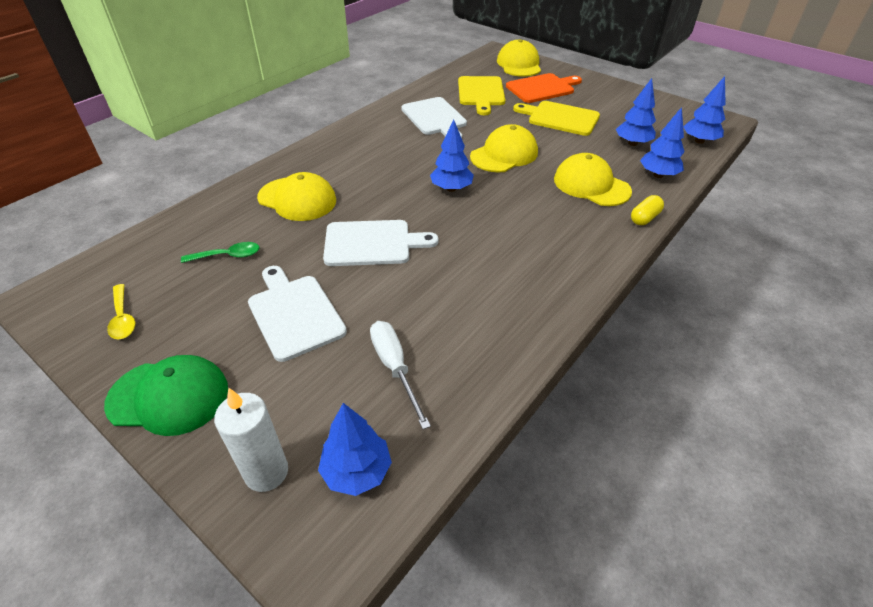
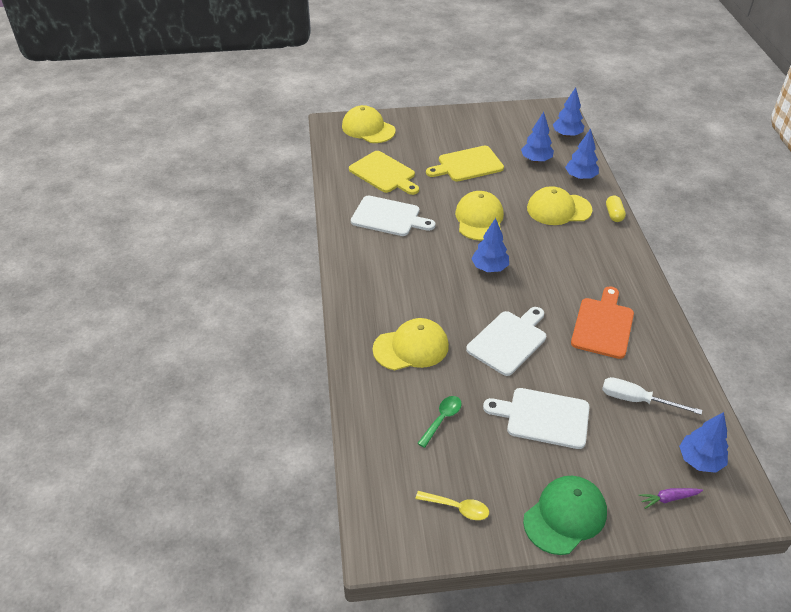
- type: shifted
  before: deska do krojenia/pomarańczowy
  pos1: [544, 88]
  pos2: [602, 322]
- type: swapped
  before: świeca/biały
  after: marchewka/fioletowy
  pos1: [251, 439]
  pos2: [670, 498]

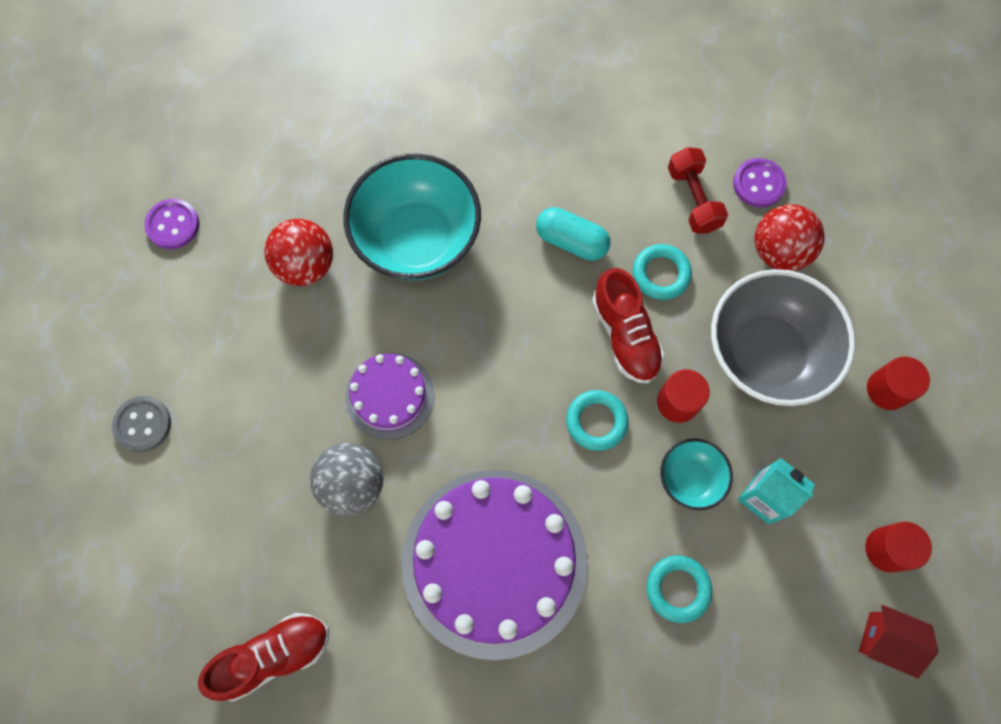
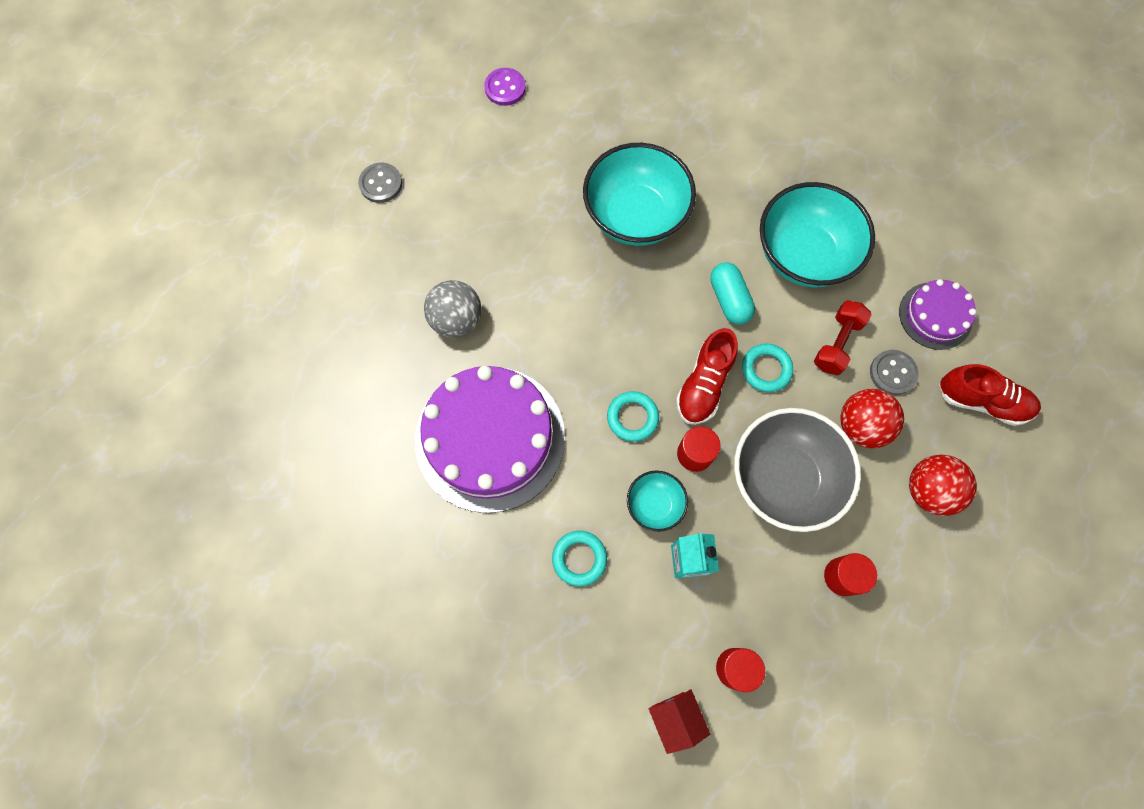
- type: new
  after: miska/turkusowy
  pos2: [817, 235]
- type: repainted
  before: guzik/fioletowy
  after: guzik/szary
  pos1: [760, 183]
  pos2: [894, 372]
- type: shifted
  before: tort/fioletowy
  pos1: [390, 396]
  pos2: [937, 314]
- type: shifted
  before: piłka/czerwony
  pos1: [298, 252]
  pos2: [943, 485]
- type: shifted
  before: but/czerwony
  pos1: [263, 657]
  pos2: [990, 395]

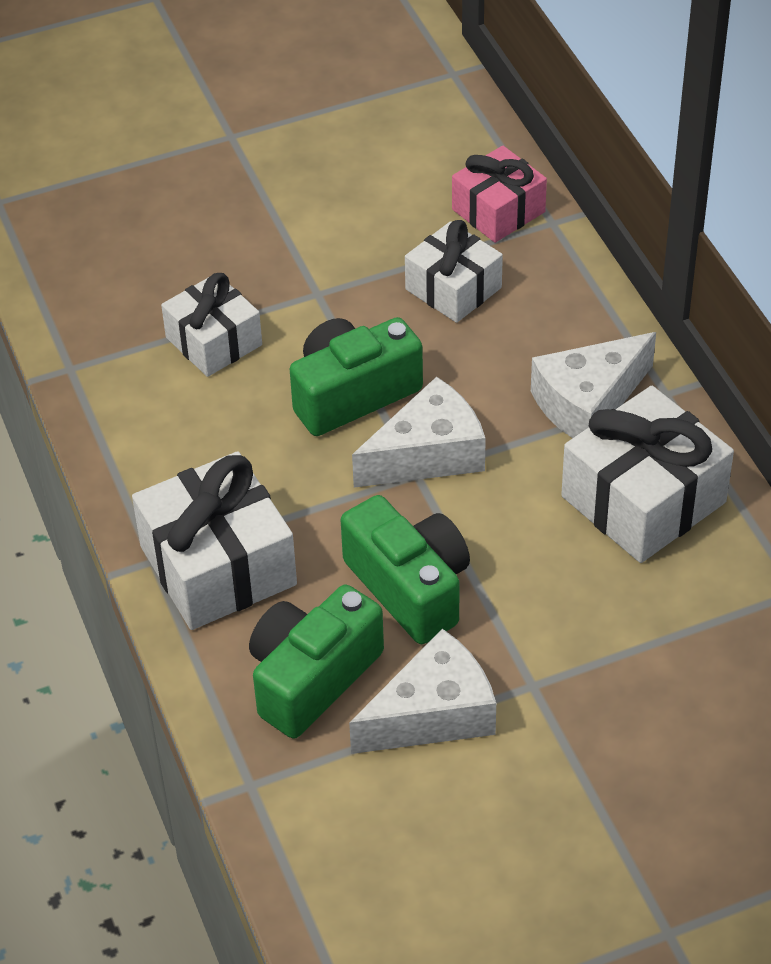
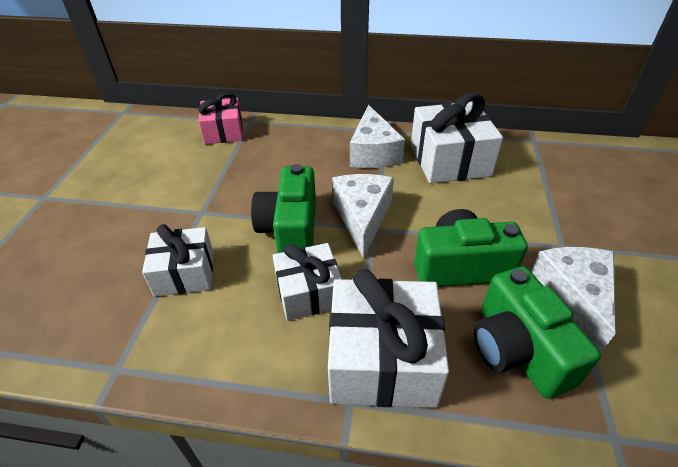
- type: shifted
  before: prezent/biały
  pos1: [454, 271]
  pos2: [307, 282]

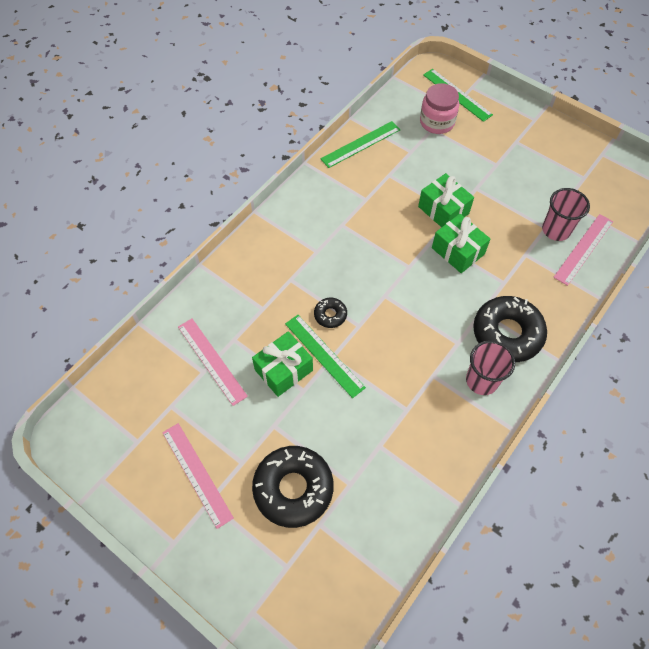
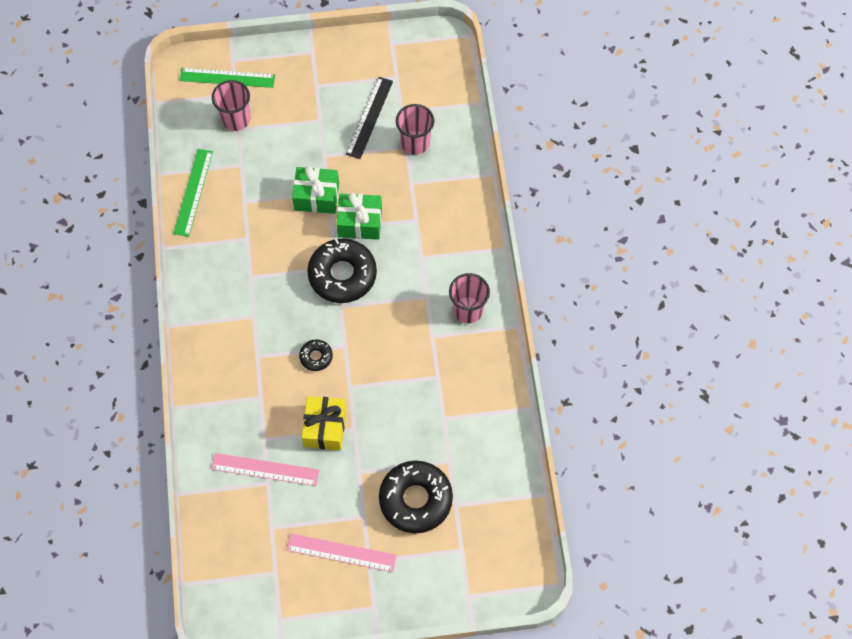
- type: swapped
  before: słoik/różowy
  after: szklanka/różowy
  pos1: [439, 108]
  pos2: [231, 105]
- type: repainted
  before: prezent/zielony
  after: prezent/żółty
  pos1: [282, 364]
  pos2: [323, 423]
- type: shifted
  before: donut/czarny
  pos1: [510, 329]
  pos2: [342, 270]
- type: new
  after: linijka/czarny
  pos2: [369, 118]
- type: gone
  before: linijka/zielony
  pos1: [325, 356]
- type: gone
  before: linijka/różowy
  pos1: [583, 250]

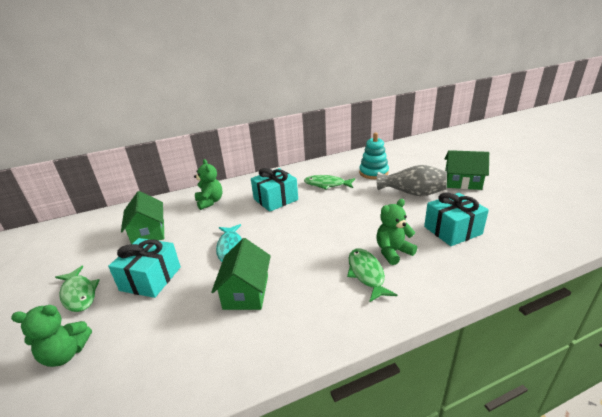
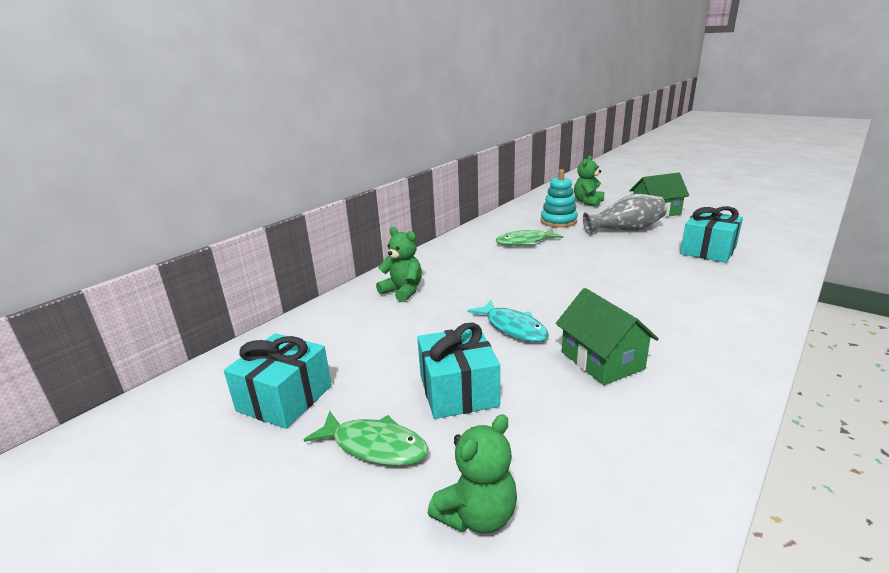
- type: shifted
  before: prezent/turkusowy
  pos1: [274, 190]
  pos2: [278, 381]
- type: shifted
  before: miś/zielony
  pos1: [396, 232]
  pos2: [589, 181]
- type: gone
  before: domek/zielony
  pos1: [142, 217]
- type: gone
  before: ryba/zielony
  pos1: [372, 275]

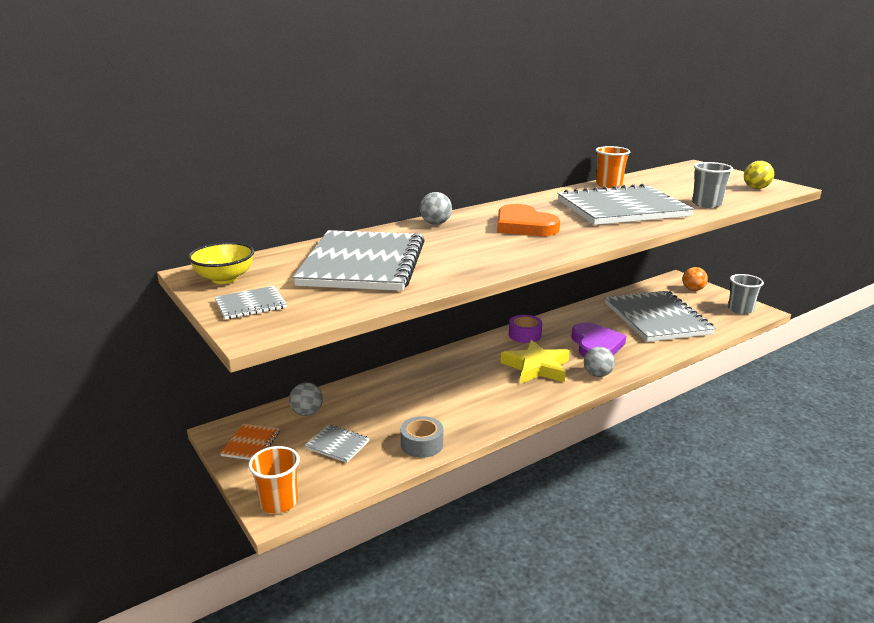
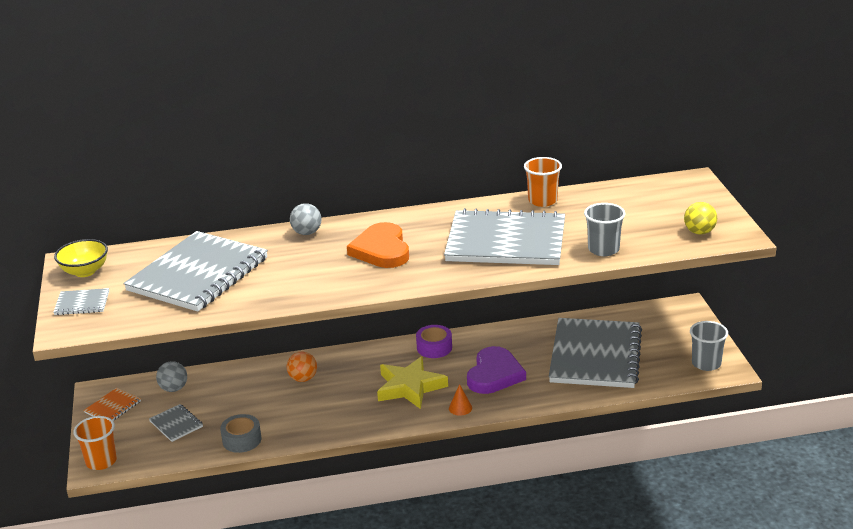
- type: shifted
  before: piłka/pomarańczowy
  pos1: [695, 279]
  pos2: [302, 366]
- type: swapped
  before: piłka/szary
  after: stożek/pomarańczowy
  pos1: [599, 362]
  pos2: [460, 400]

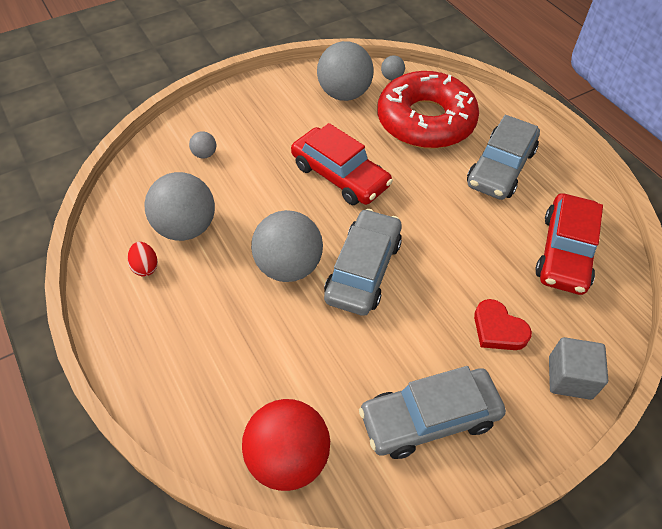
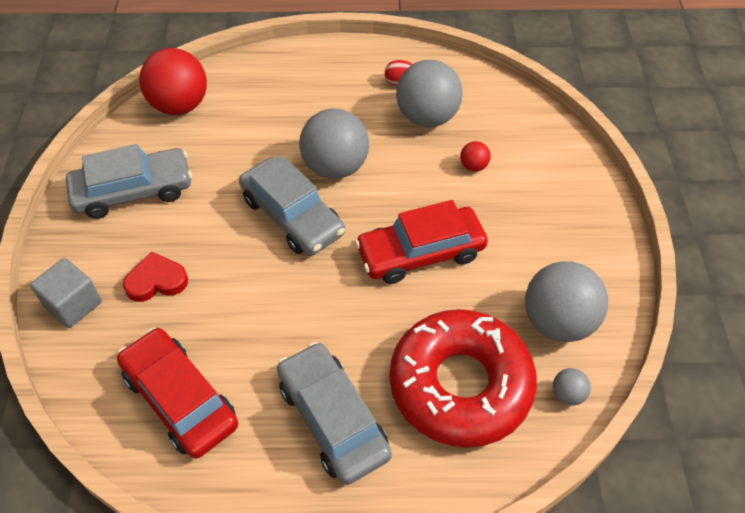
- type: rotated
  before: samochód/szary
  pos1: [432, 412]
  pos2: [129, 181]
  turn: 60
- type: new
  after: piłka/czerwony
  pos2: [475, 156]
- type: gone
  before: piłka/szary
  pos1: [202, 145]

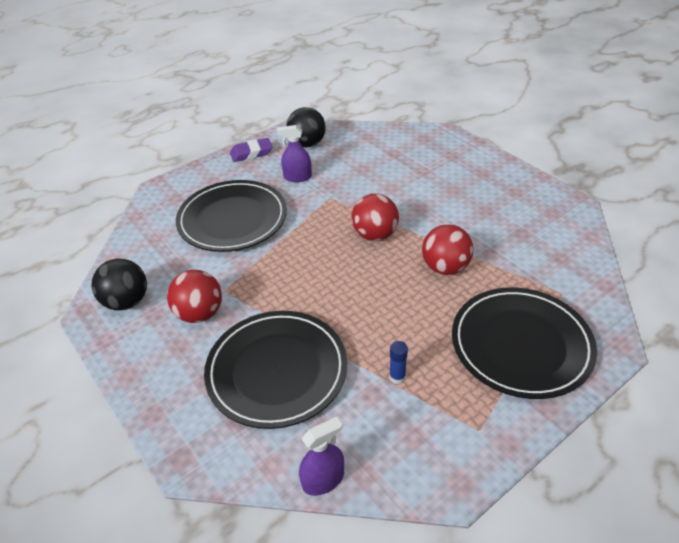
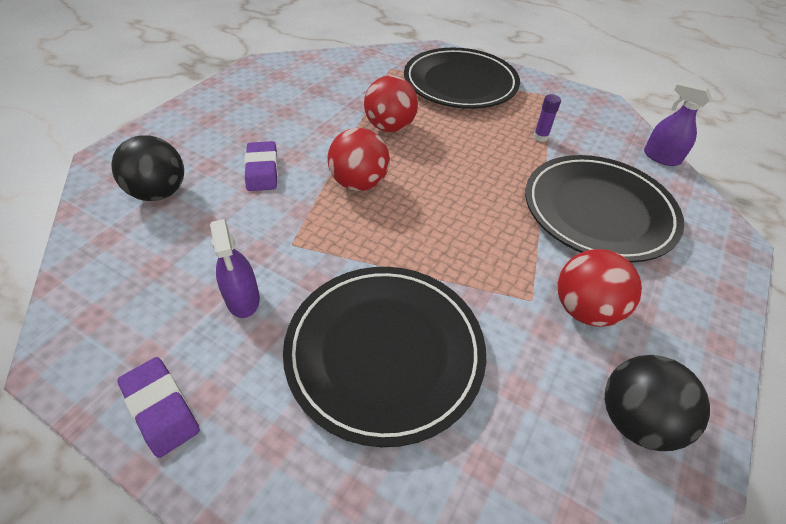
- type: shifted
  before: piłka/czarny
  pos1: [306, 127]
  pos2: [147, 168]
- type: new
  after: gumka do mazania/fioletowy
  pos2: [261, 166]
- type: repainted
  before: klej w sztyfcie/niebieski
  after: klej w sztyfcie/fioletowy
  pos1: [398, 362]
  pos2: [547, 118]

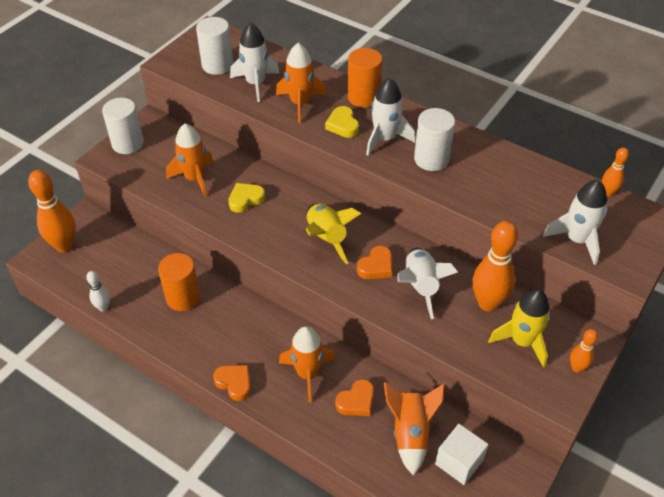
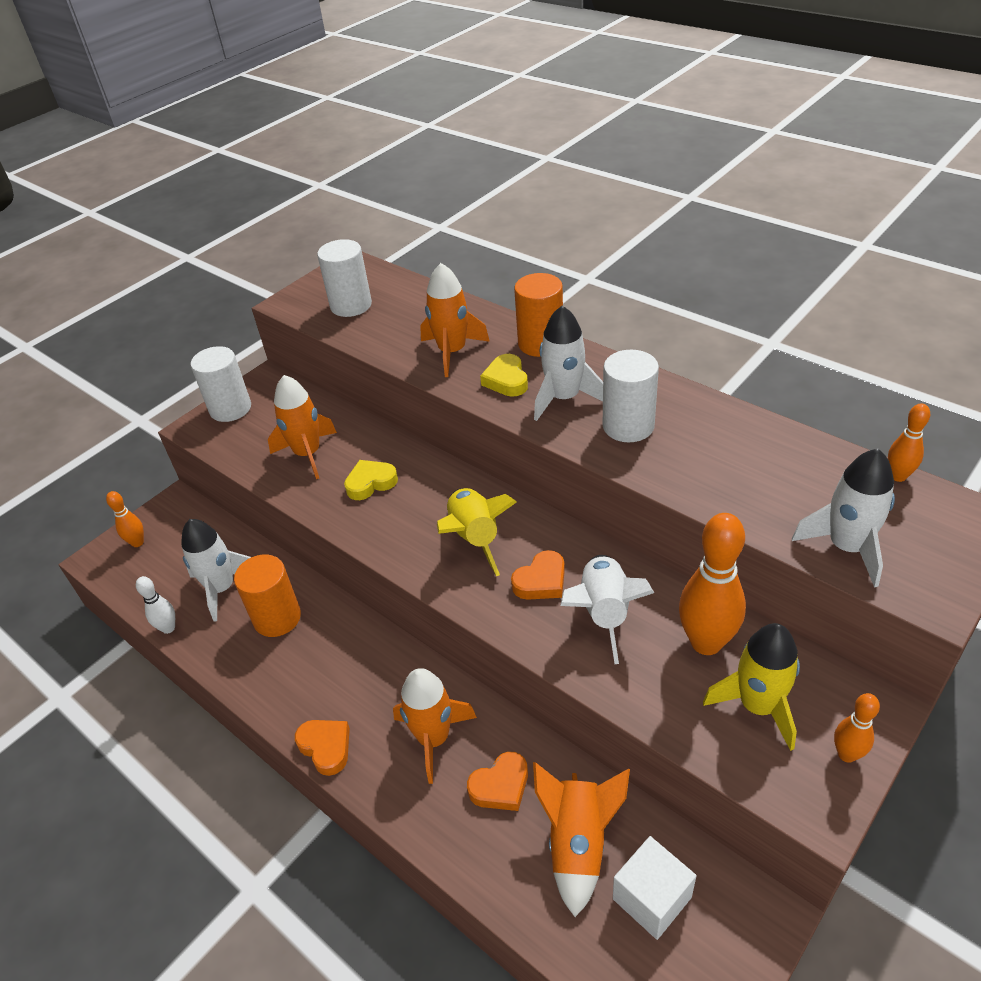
- type: scaled
  before: kręgiel/pomarańczowy
  pos1: [52, 211]
  pos2: [125, 519]
  scale: 0.51
- type: shifted
  before: rakieta/biały
  pos1: [254, 62]
  pos2: [216, 570]

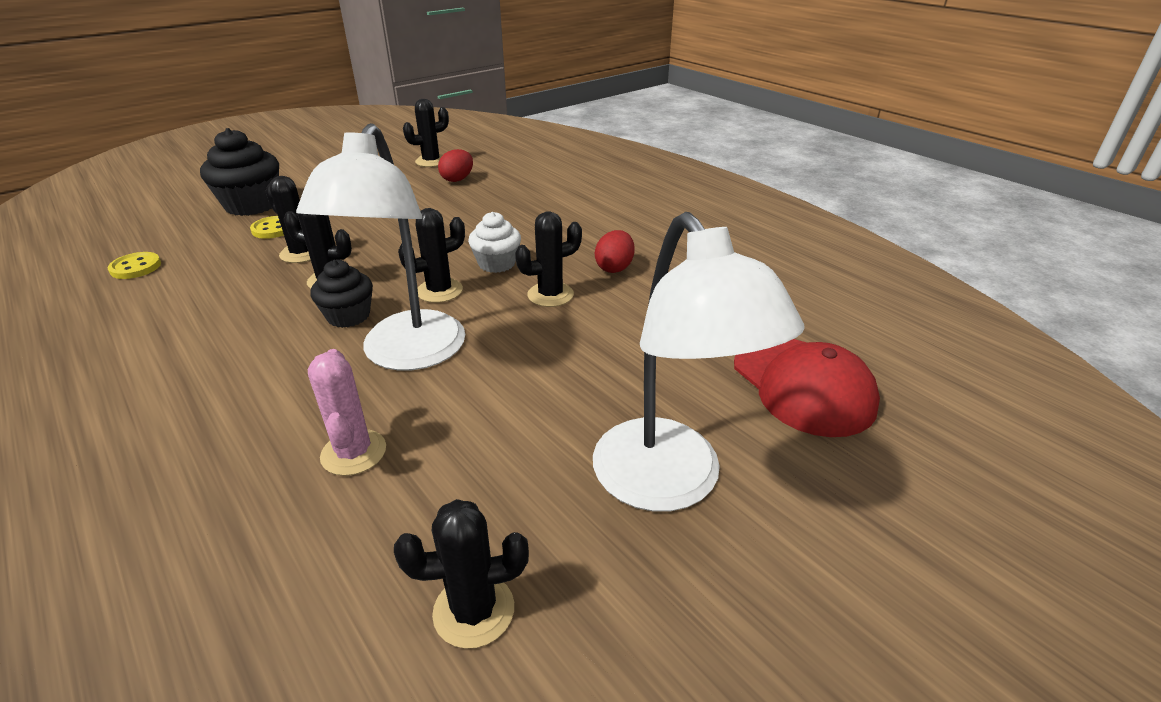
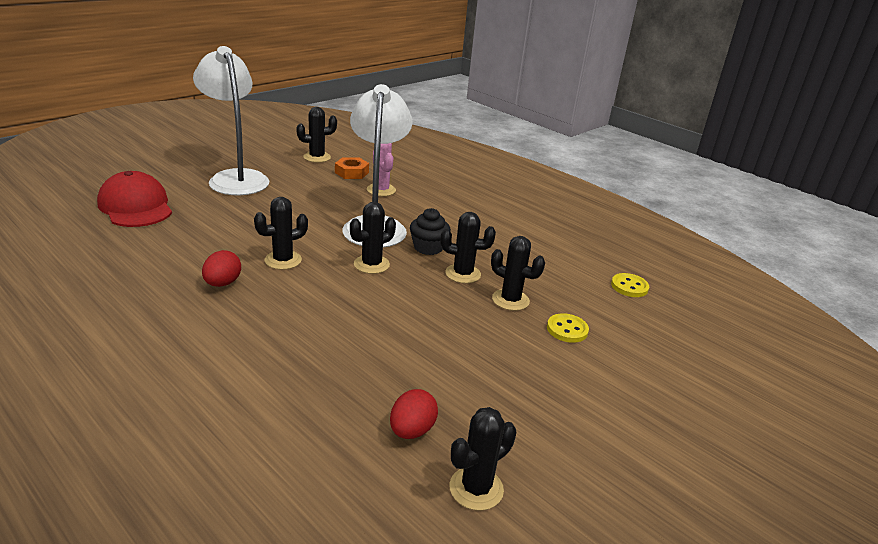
- type: new
  after: nakrętka/pomarańczowy
  pos2: [352, 168]
- type: gone
  before: muffinka/czarny
  pos1: [239, 172]
- type: gone
  before: muffinka/biały
  pos1: [494, 242]

